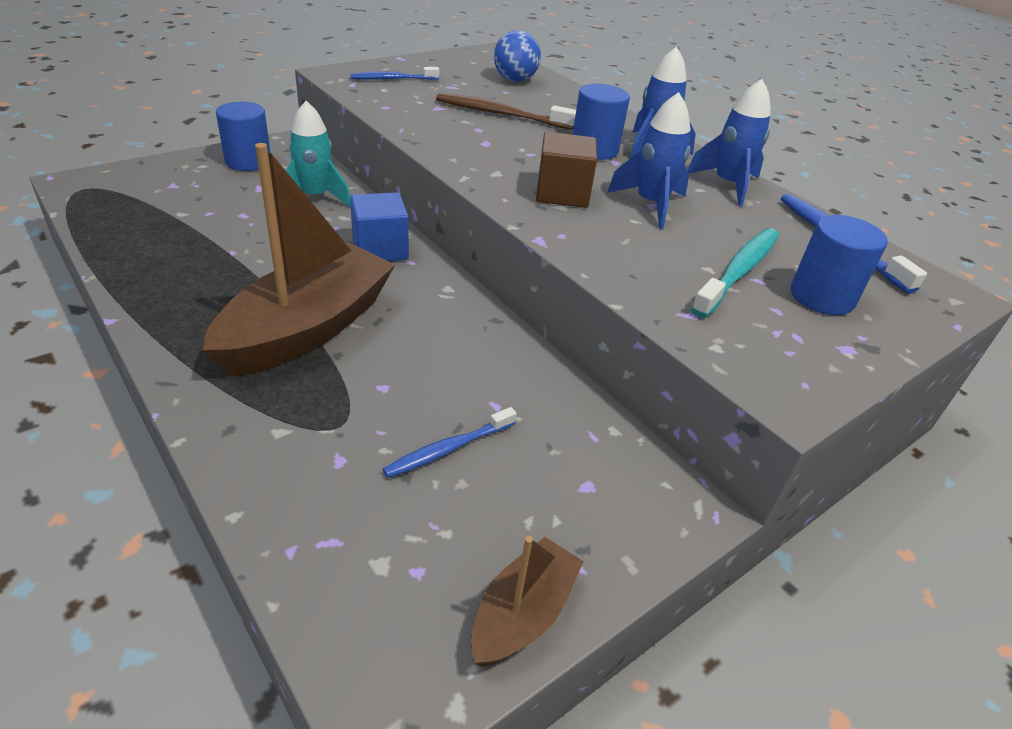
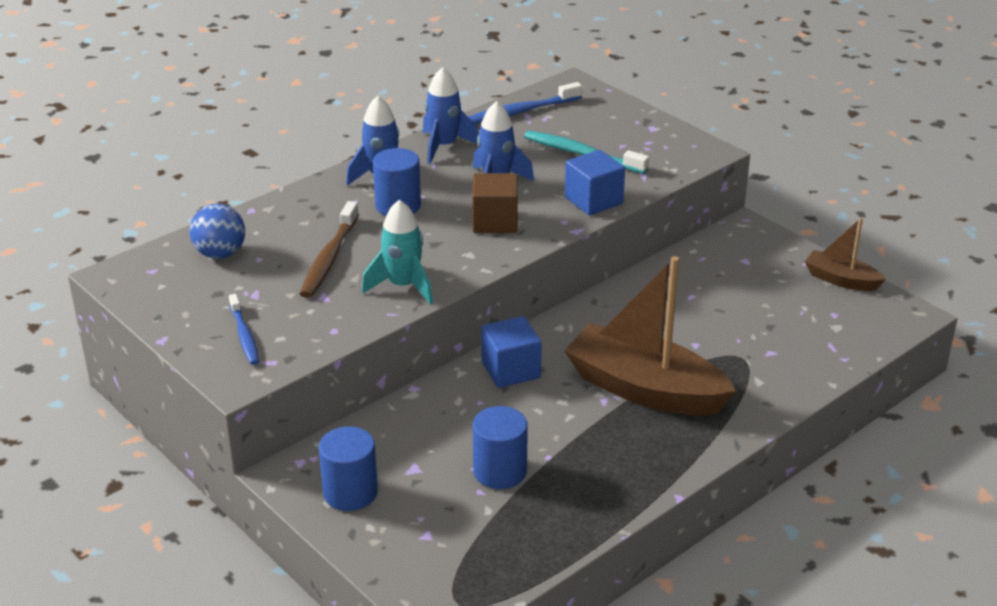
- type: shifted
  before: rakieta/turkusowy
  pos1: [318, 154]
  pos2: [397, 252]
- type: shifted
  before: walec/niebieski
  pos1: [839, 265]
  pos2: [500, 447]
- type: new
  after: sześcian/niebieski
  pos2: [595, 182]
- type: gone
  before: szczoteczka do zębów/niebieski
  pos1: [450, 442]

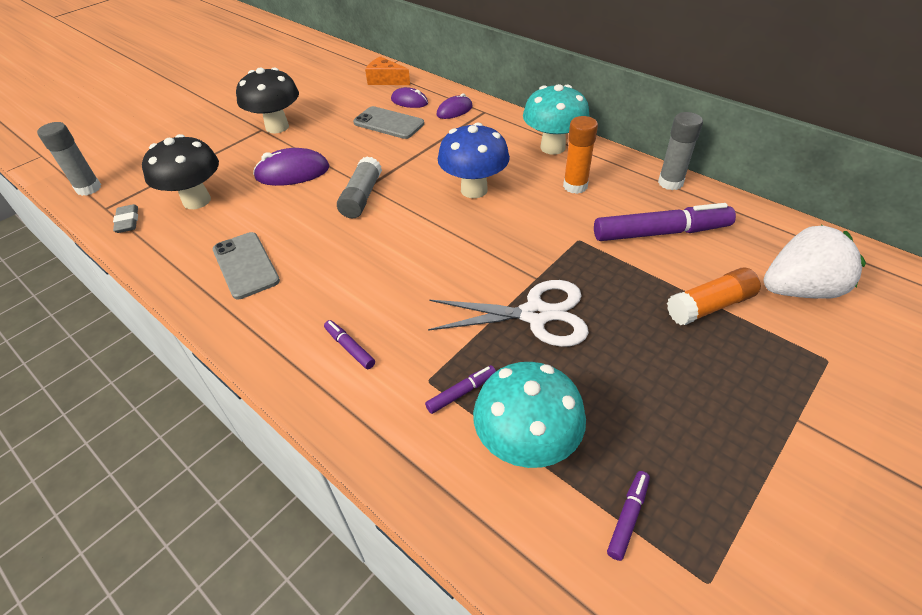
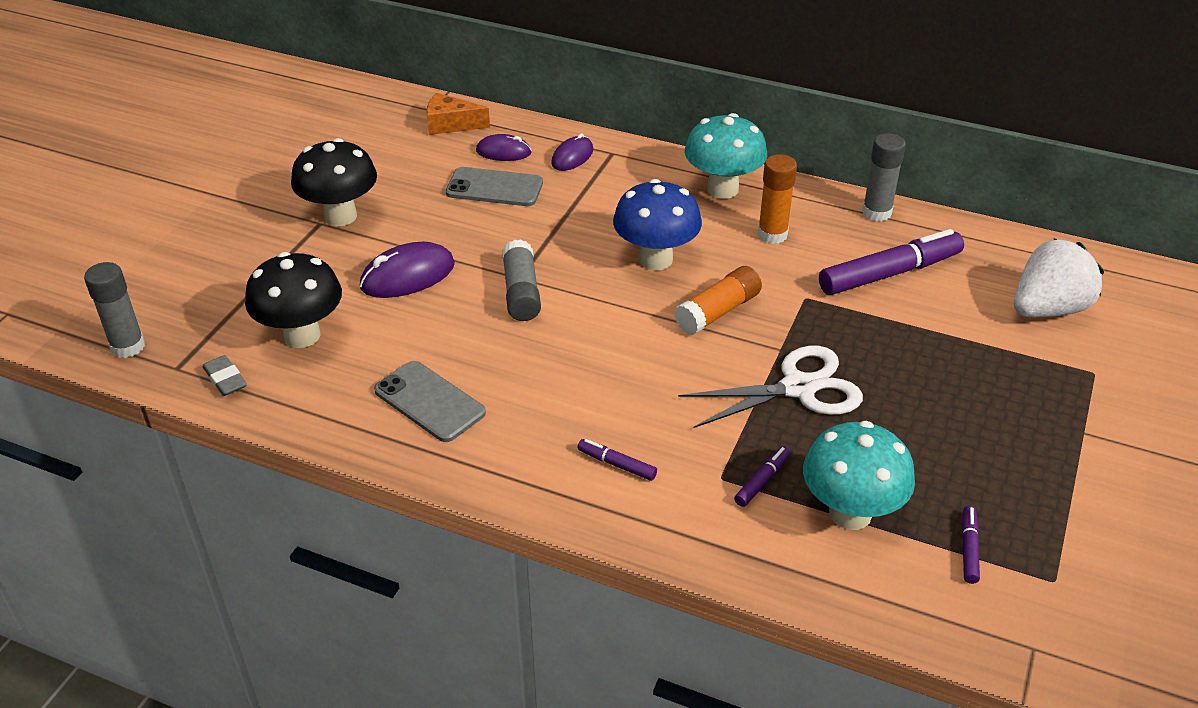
- type: shifted
  before: klej w sztyfcie/pomarańczowy
  pos1: [714, 296]
  pos2: [718, 300]

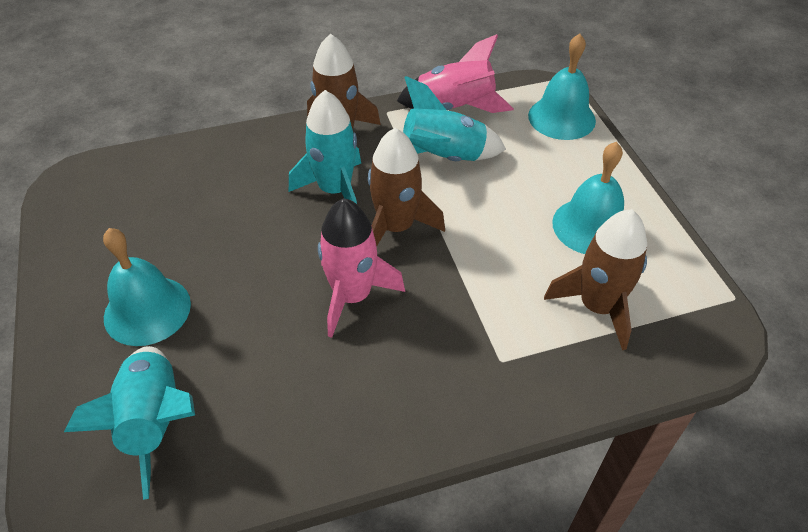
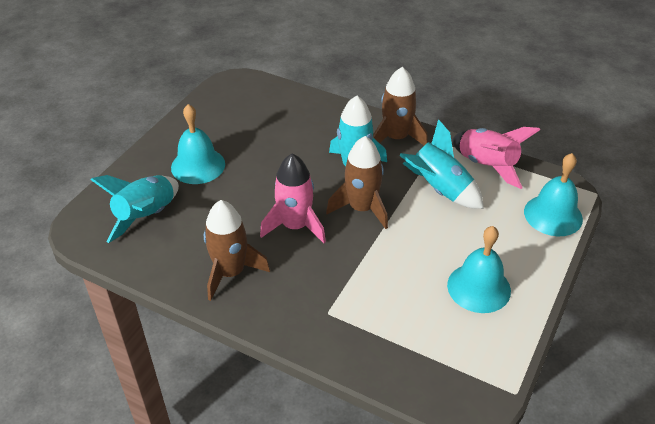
- type: shifted
  before: rakieta/brązowy
  pos1: [595, 279]
  pos2: [237, 250]

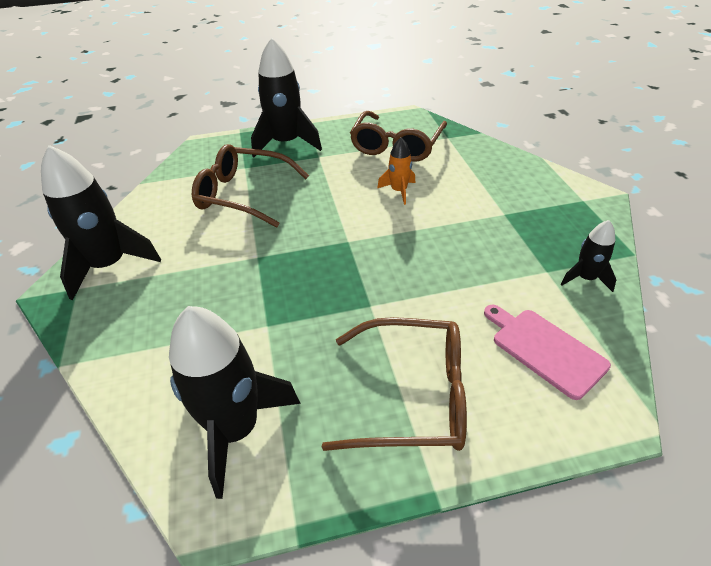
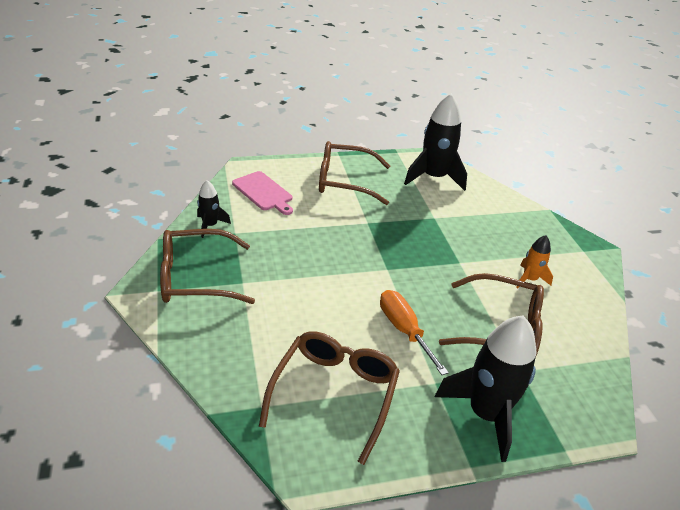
- type: new
  after: okulary/brązowy
  pos2: [207, 266]
- type: new
  after: śrubokręt/pomarańczowy
  pos2: [414, 332]
- type: shifted
  before: rakieta/pomarańczowy
  pos1: [396, 171]
  pos2: [534, 262]
- type: gone
  before: rakieta/czarny
  pos1: [101, 222]

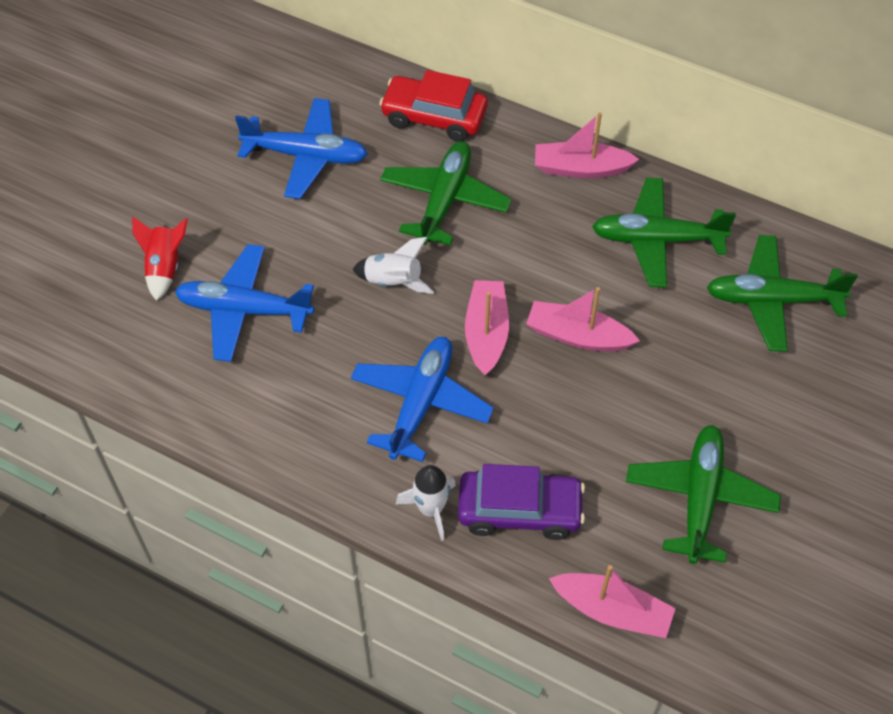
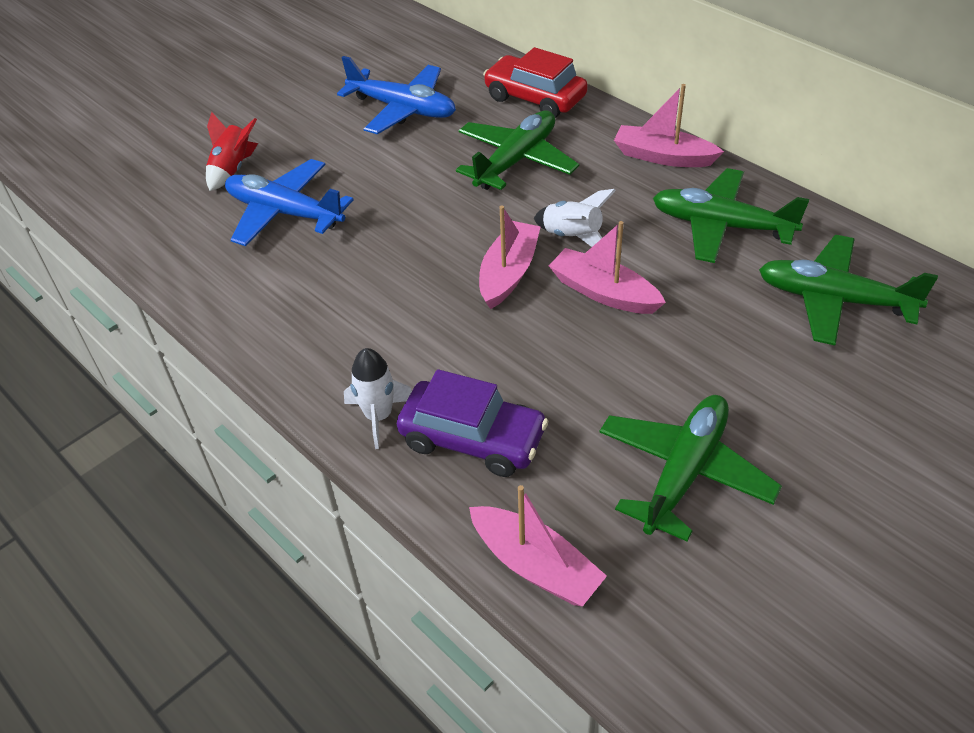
- type: shifted
  before: rakieta/biały
  pos1: [393, 265]
  pos2: [575, 218]
- type: gone
  before: samolot/niebieski
  pos1: [422, 399]

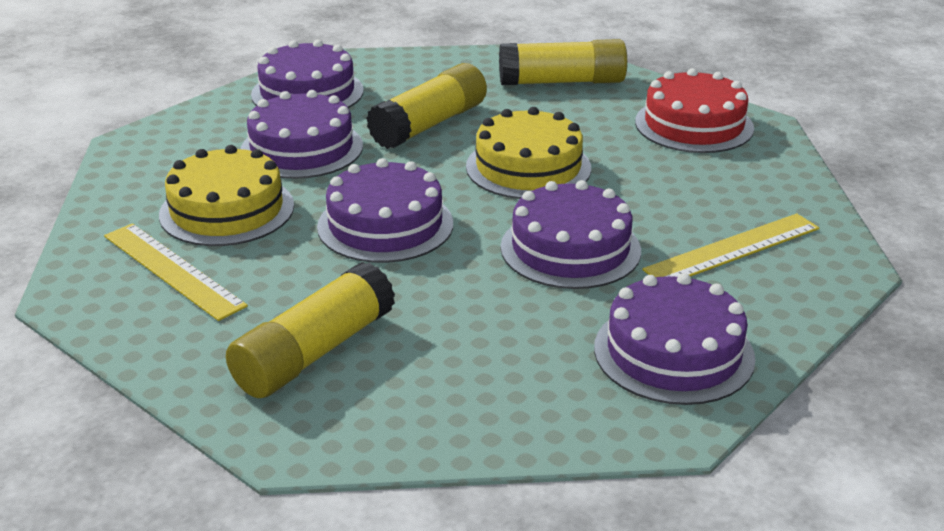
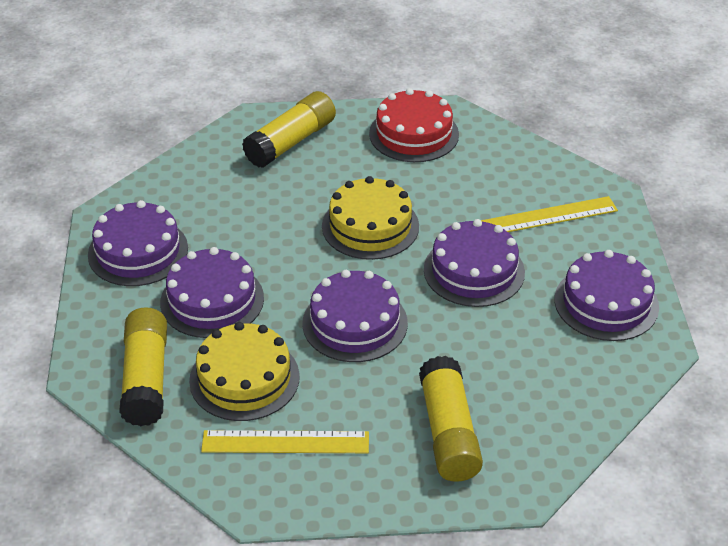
- type: shifted
  before: klej w sztyfcie/żółty
  pos1: [426, 106]
  pos2: [143, 366]
- type: rotated
  before: linijka/żółty
  pos1: [731, 245]
  pos2: [549, 214]
  turn: 60

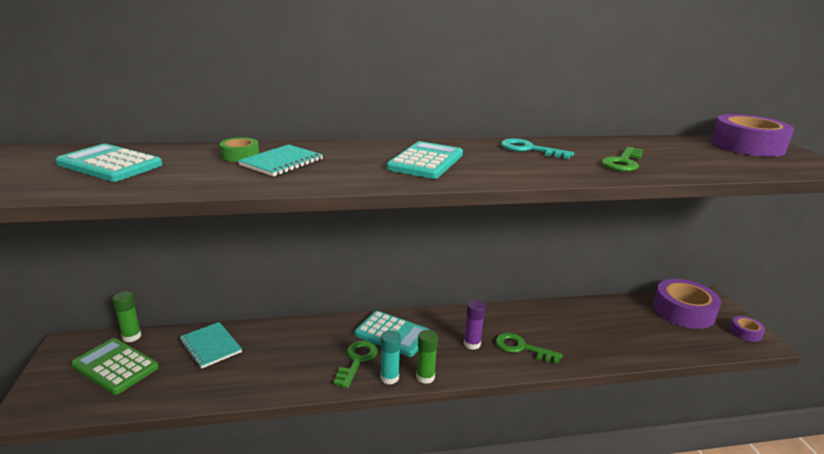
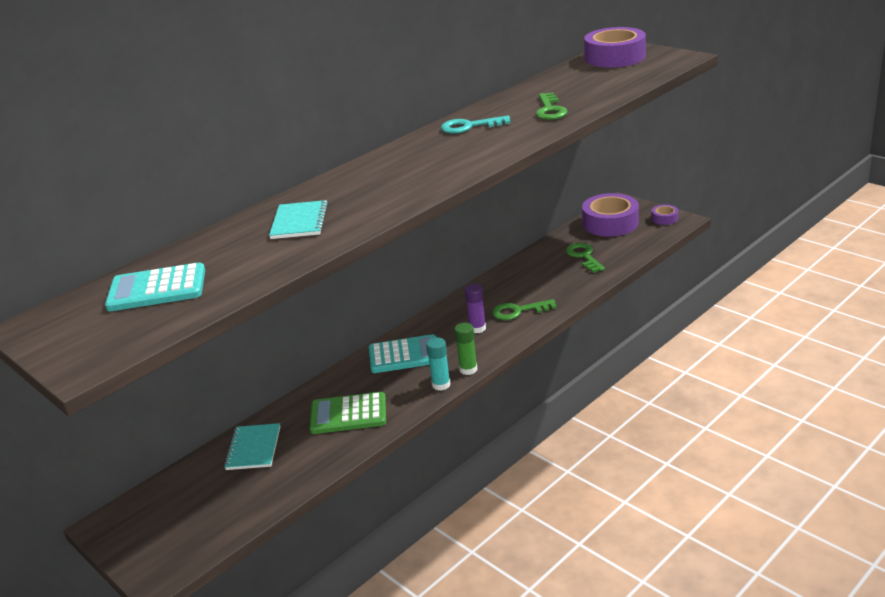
- type: rotated
  before: zeszyt/turkusowy
  pos1: [211, 345]
  pos2: [252, 446]
  turn: 75
- type: shifted
  before: kalkulator/zielony
  pos1: [115, 366]
  pos2: [347, 413]
- type: shifted
  before: klucz/zielony
  pos1: [356, 364]
  pos2: [585, 258]
- type: gone
  before: klej w sztyfcie/zielony
  pos1: [127, 316]
- type: gone
  before: taśma klejąca/zielony
  pos1: [239, 149]
- type: gone
  before: kalkulator/turkusowy
  pos1: [425, 160]

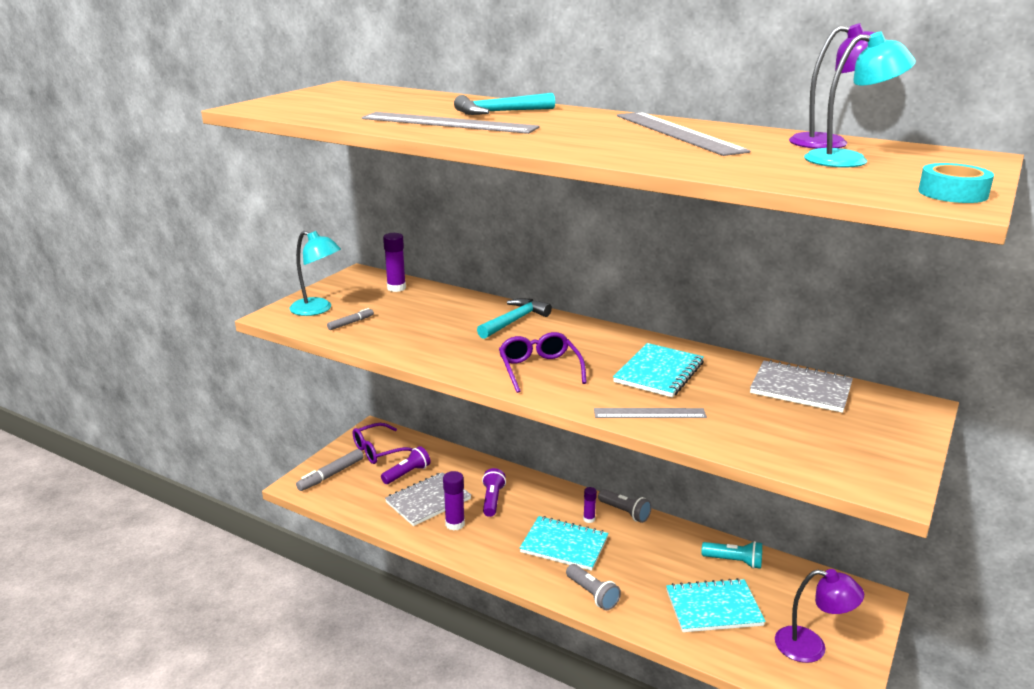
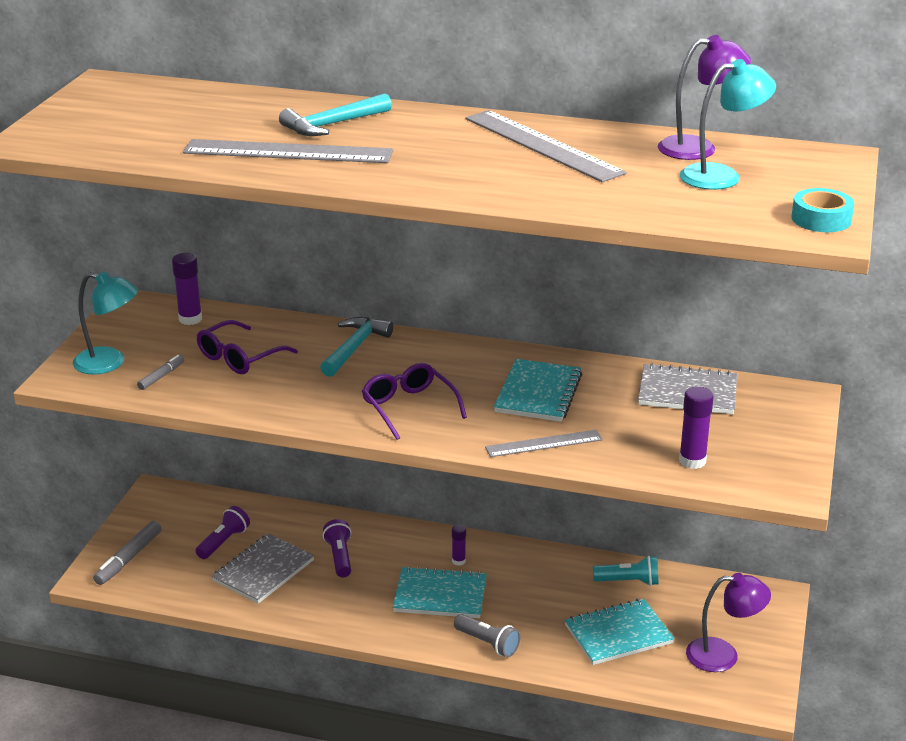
- type: shifted
  before: okulary/fioletowy
  pos1: [383, 443]
  pos2: [247, 347]
- type: shifted
  before: klej w sztyfcie/fioletowy
  pos1: [454, 501]
  pos2: [696, 427]
- type: gone
  before: latarka/szary
  pos1: [625, 506]

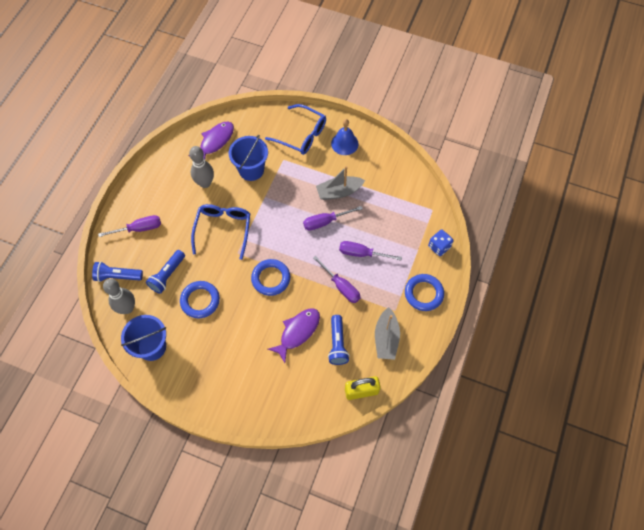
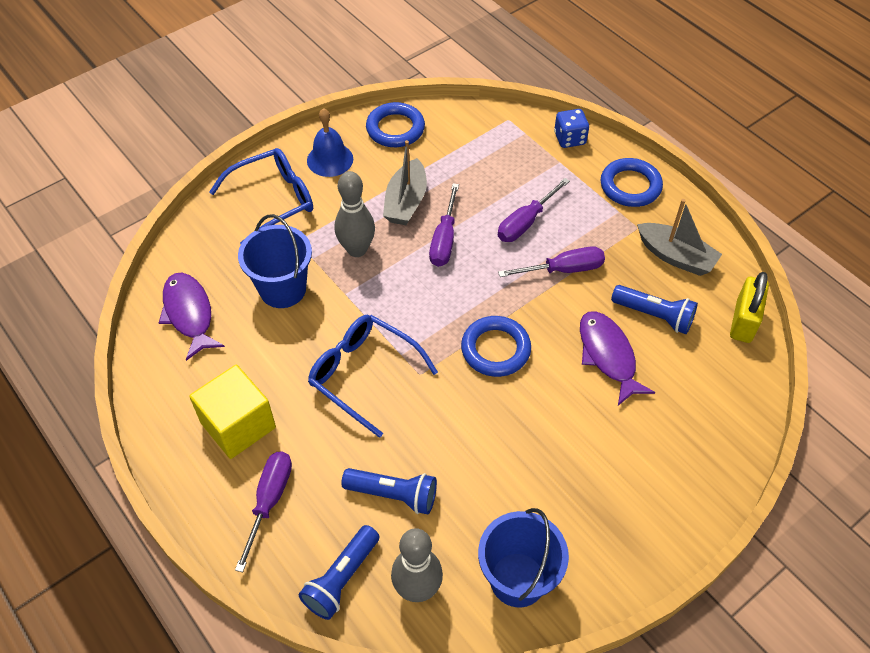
- type: new
  after: sześcian/żółty
  pos2: [232, 412]
- type: shifted
  before: kręgiel/szary
  pos1: [201, 167]
  pos2: [355, 214]
- type: rotated
  before: latarka/niebieski
  pos1: [165, 272]
  pos2: [389, 491]
  turn: -45
- type: shifted
  before: pierścień/niebieski
  pos1: [200, 299]
  pos2: [395, 124]

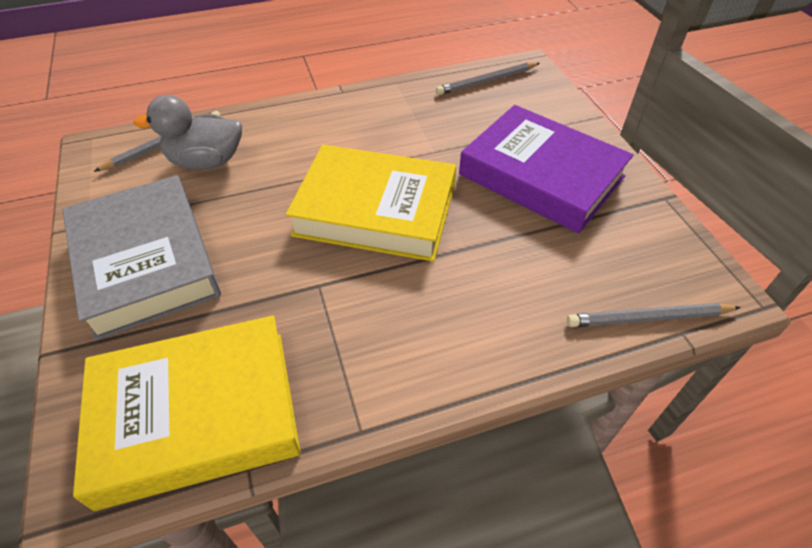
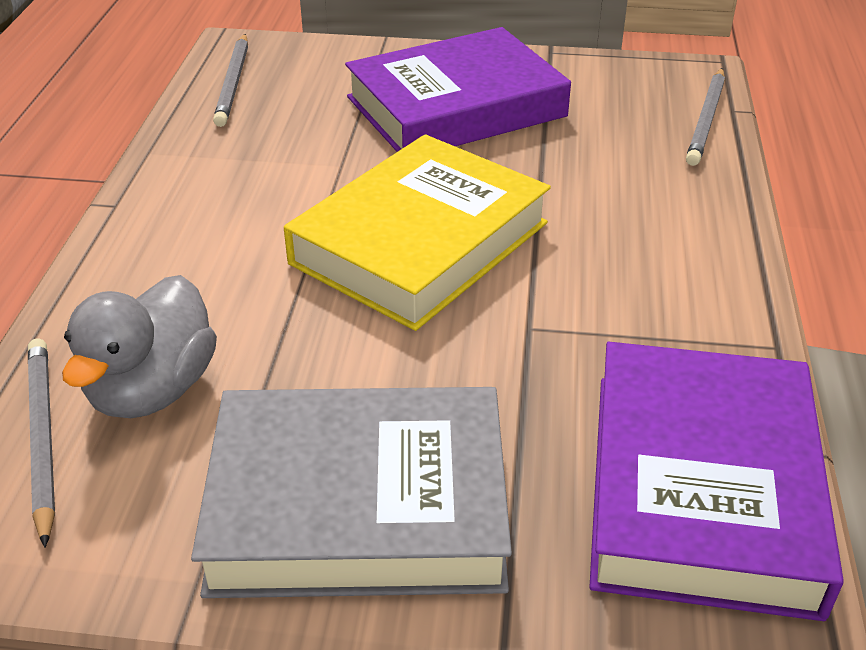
- type: repainted
  before: książka/żółty
  after: książka/fioletowy
  pos1: [187, 413]
  pos2: [716, 481]

